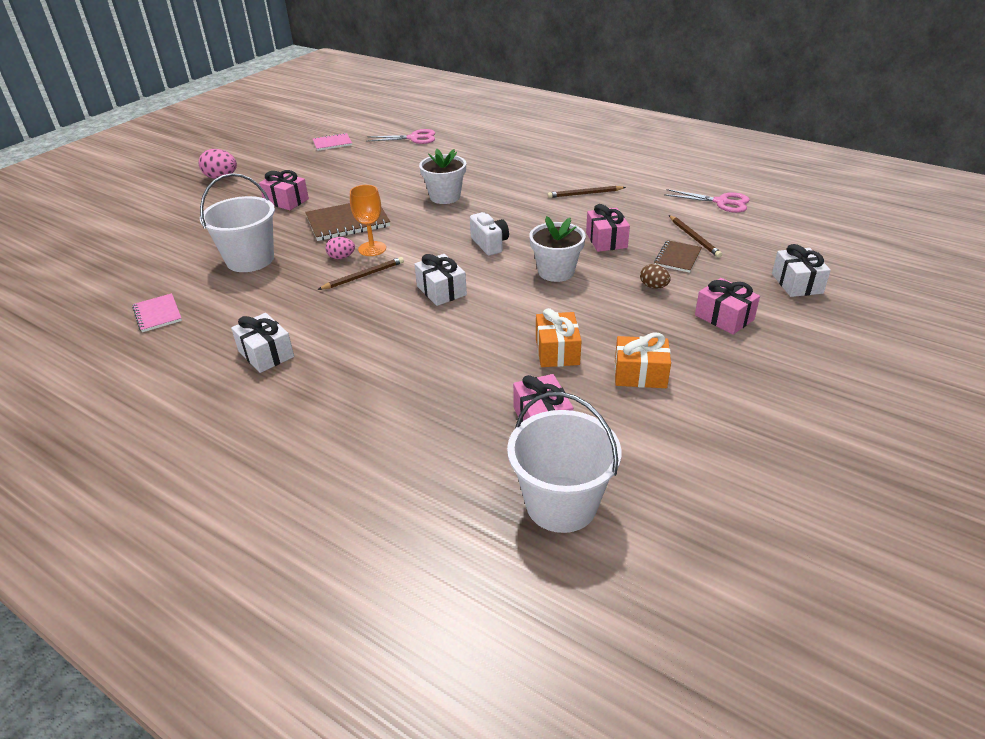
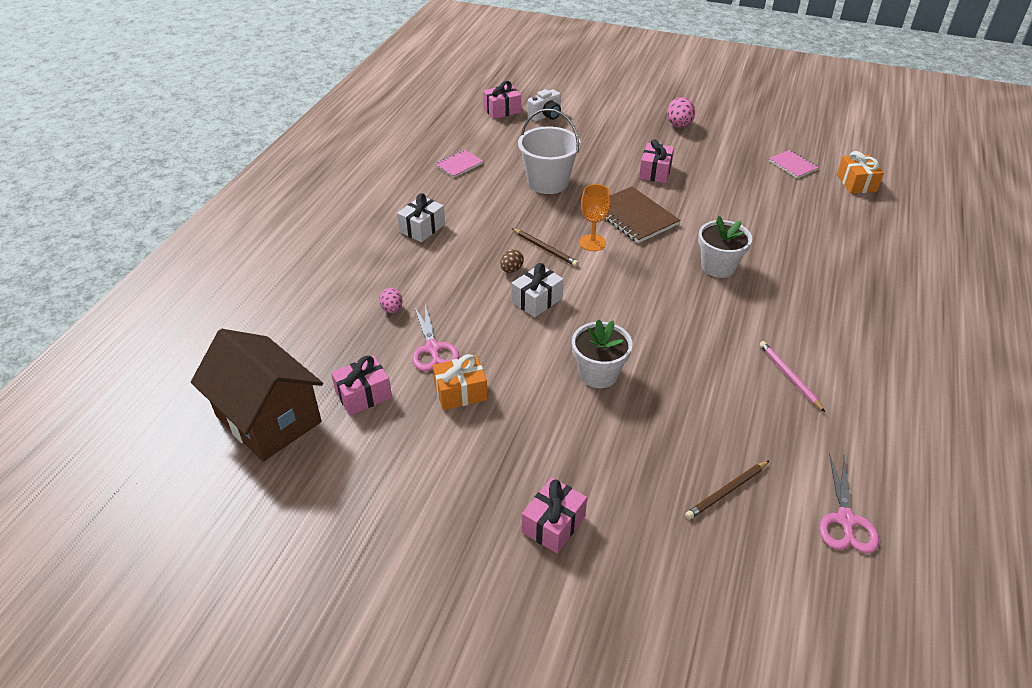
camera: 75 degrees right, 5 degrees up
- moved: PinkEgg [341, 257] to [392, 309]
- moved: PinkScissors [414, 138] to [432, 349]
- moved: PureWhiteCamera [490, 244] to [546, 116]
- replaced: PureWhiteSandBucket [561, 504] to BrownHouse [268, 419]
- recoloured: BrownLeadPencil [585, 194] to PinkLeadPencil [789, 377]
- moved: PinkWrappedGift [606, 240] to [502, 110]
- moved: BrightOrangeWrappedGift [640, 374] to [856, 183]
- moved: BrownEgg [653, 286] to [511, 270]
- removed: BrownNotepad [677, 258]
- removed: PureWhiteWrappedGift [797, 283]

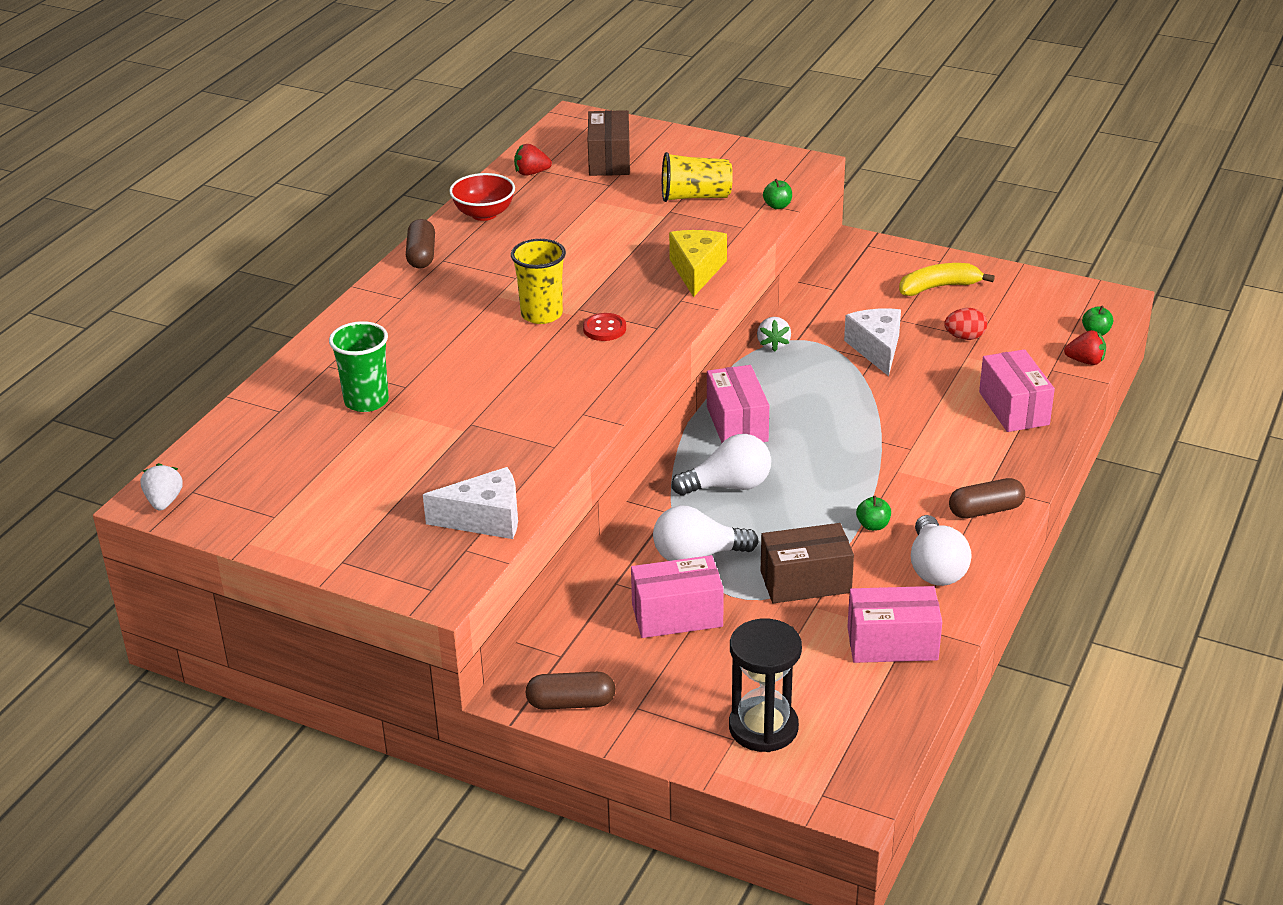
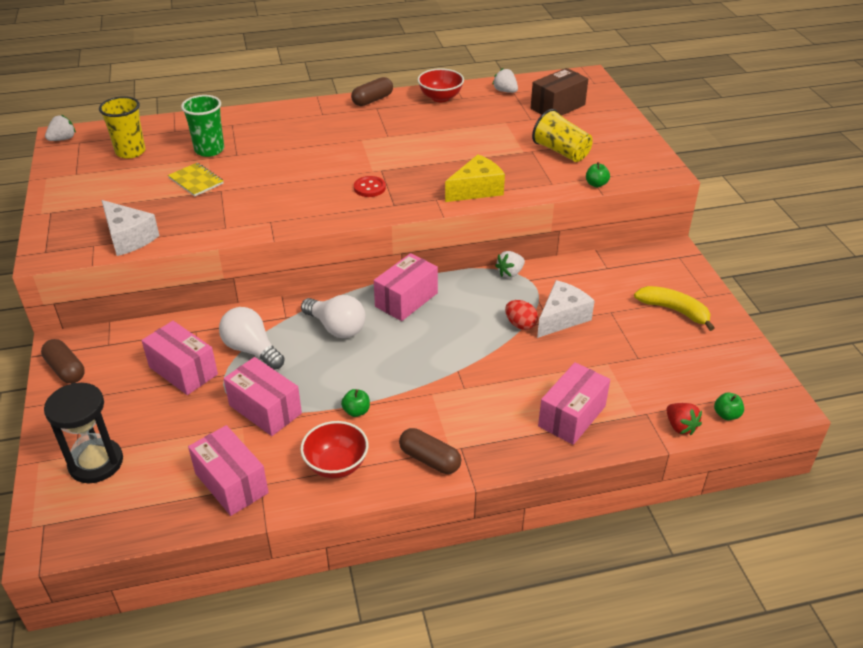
camera: 50 degrees right, 5 degrees up
- moved: YellowTumbler [541, 314] to [130, 152]
- recoloured: ScarletStrawberry [531, 173] to PureWhiteStrawberry [505, 91]
- recoloured: BrownPackage [805, 582] to PinkPackage [265, 409]
- replaced: PureWhiteBulb [935, 568] to ScarletBowl [336, 465]
- moved: ScarletEgg [964, 337] to [520, 324]
- added: YellowNotepad [196, 181]

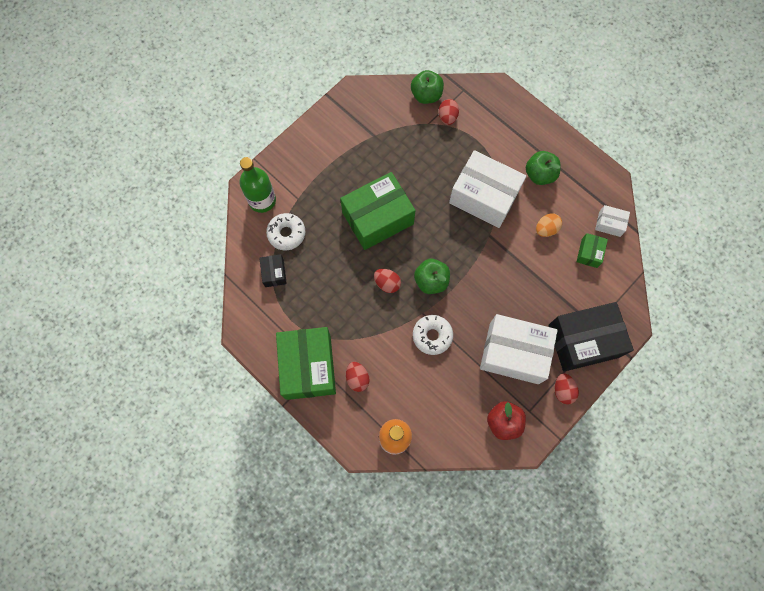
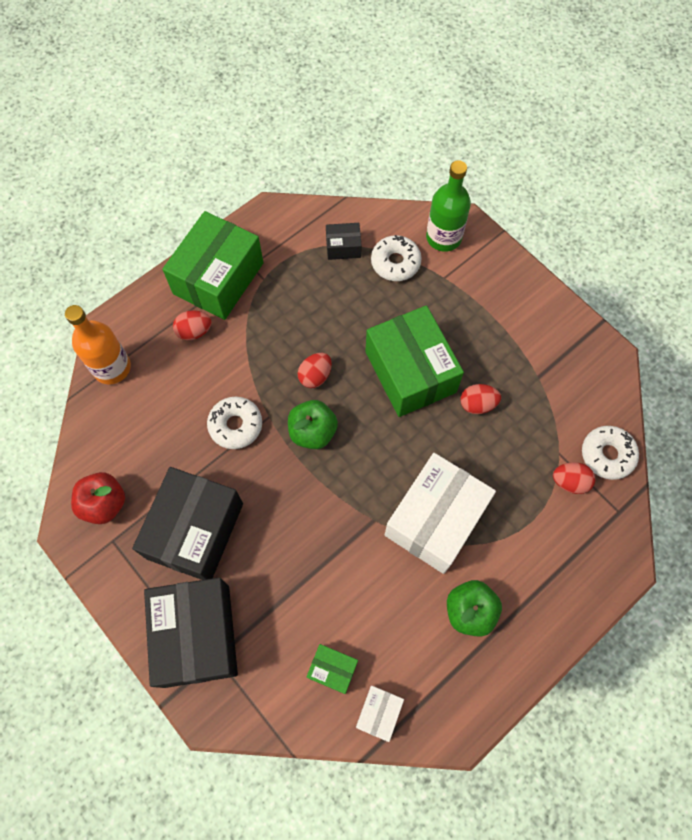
camera: 95 degrees right, 5 degrees down
- turned: GreenPackage [308, 367] = [218, 278] 60 degrees counterclockwise
- replaced: GreenAppleFruit [426, 95] to PureWhiteDonut [607, 455]
- recoloured: PureWhitePackage [514, 353] to JetBlackPackage [195, 531]
- removed: BrightOrangeEgg [546, 229]
- moved: ScarletEgg [563, 390] to [477, 404]

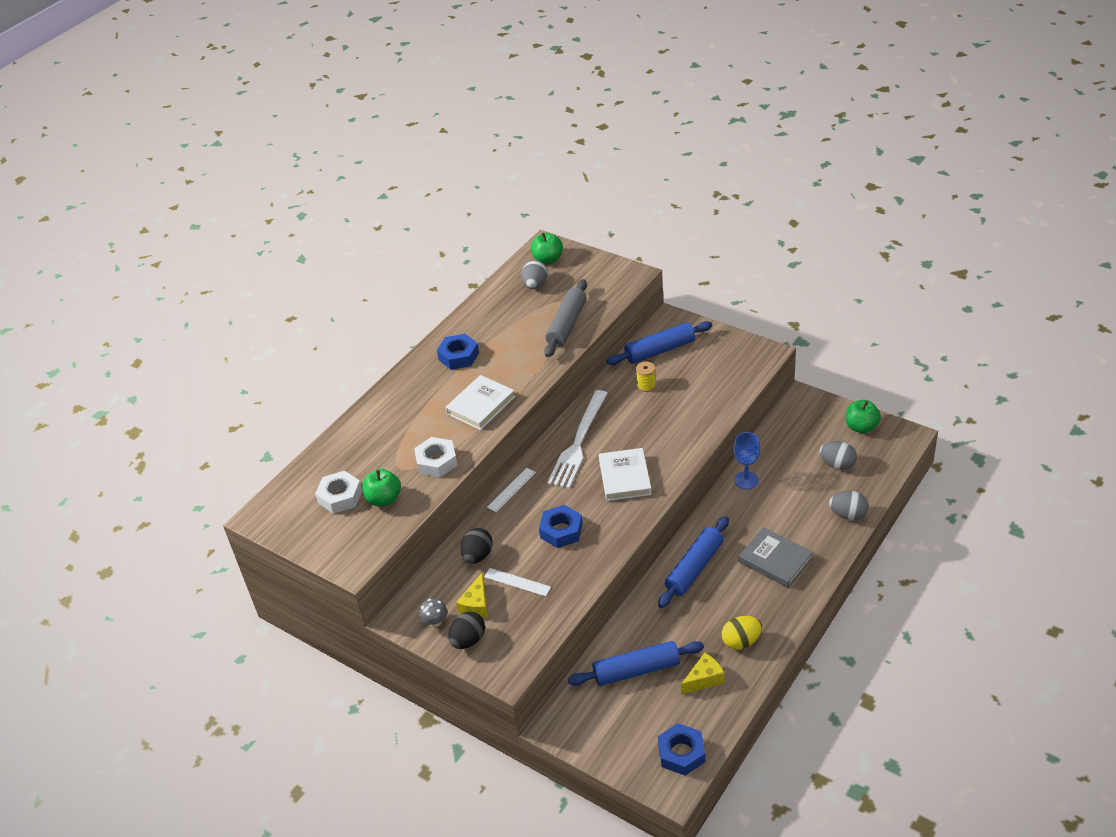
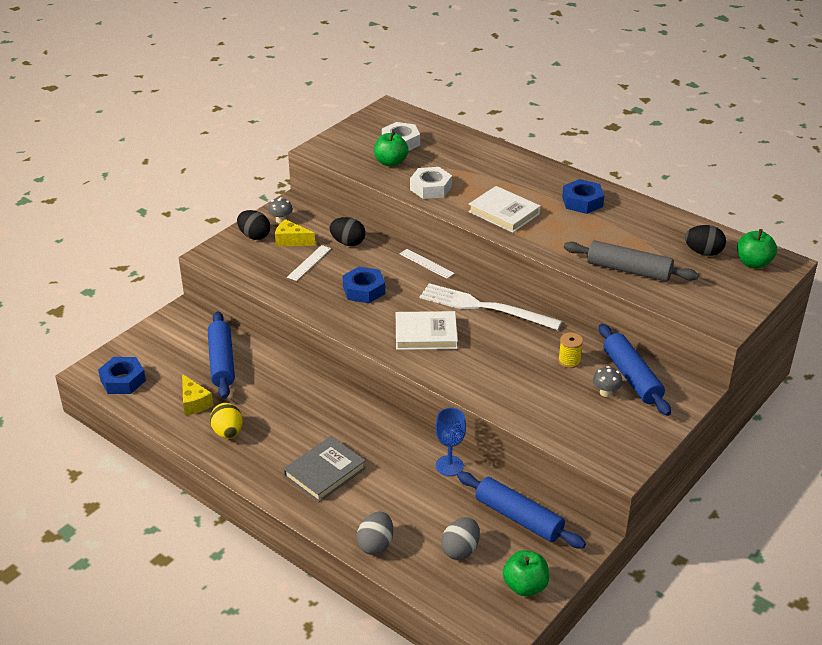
camera: 90 degrees right, 5 degrees down
- recoloured: AshGreyEgg [535, 285] to JetBlackEgg [703, 252]
- moved: BlueRollingPin [694, 568] to [518, 518]
- added: AshGreyMushroom [606, 392]

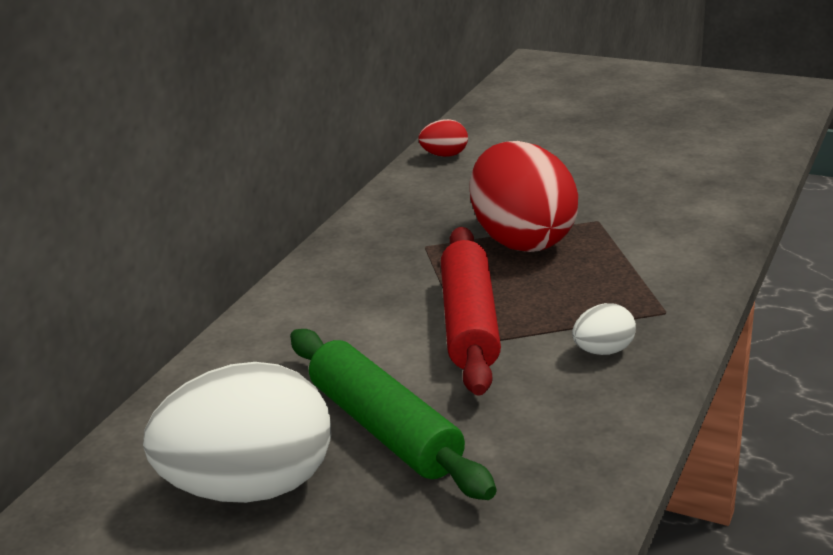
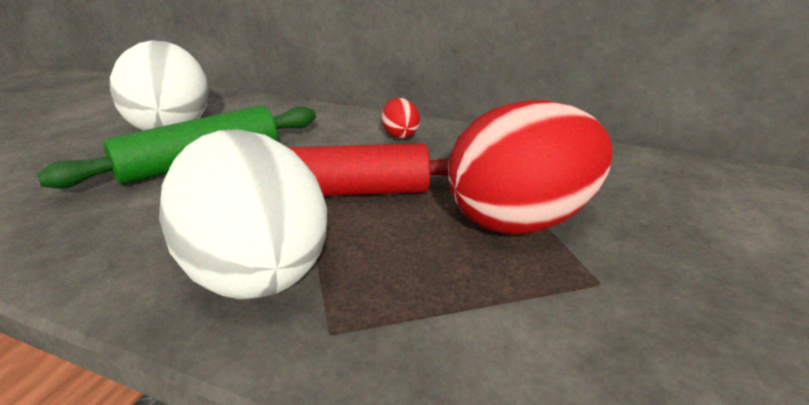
camera: 85 degrees right, 0 degrees up
- moved: ScarletEgg [444, 155] to [400, 135]
- resized: PureWhiteEgg [603, 351] = [255, 270] x2.33

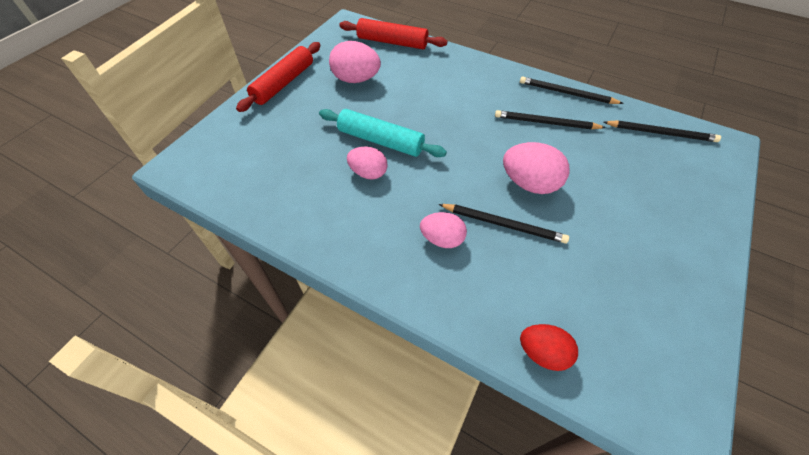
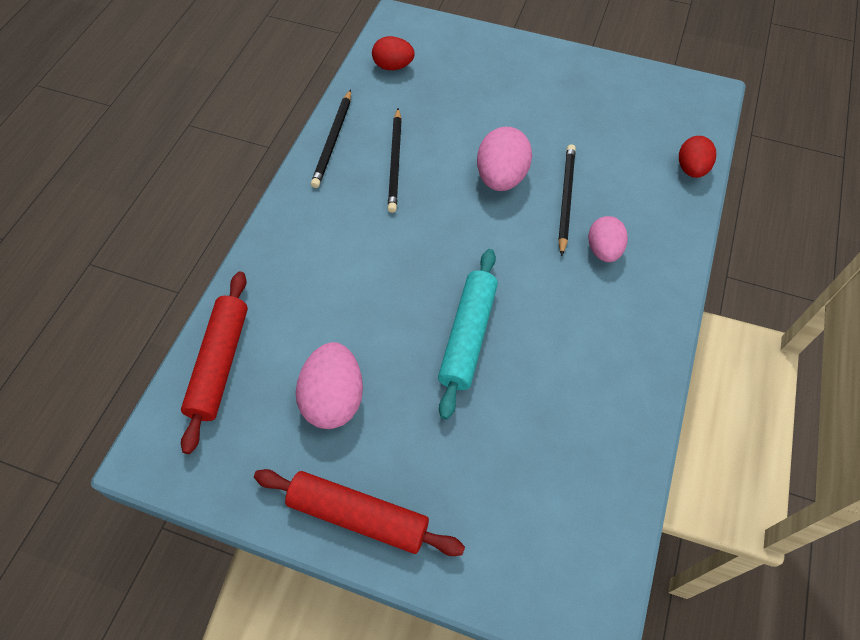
camera: 100 degrees left, 5 degrees up
- removed: PinkEgg [368, 173]
- replaced: JetBlackLeadPencil [660, 133] to ScarletEgg [393, 66]

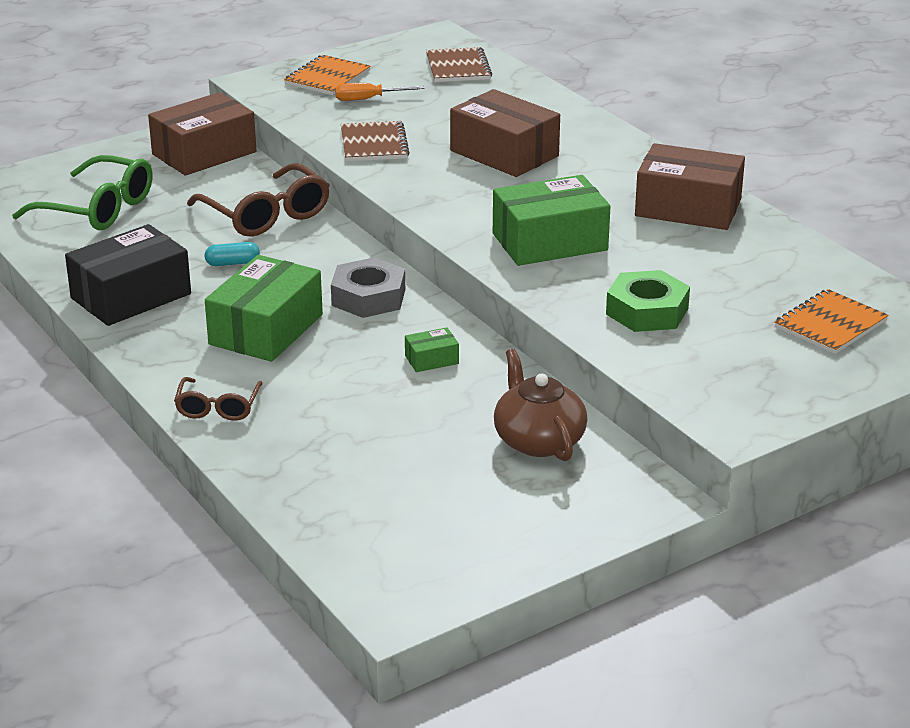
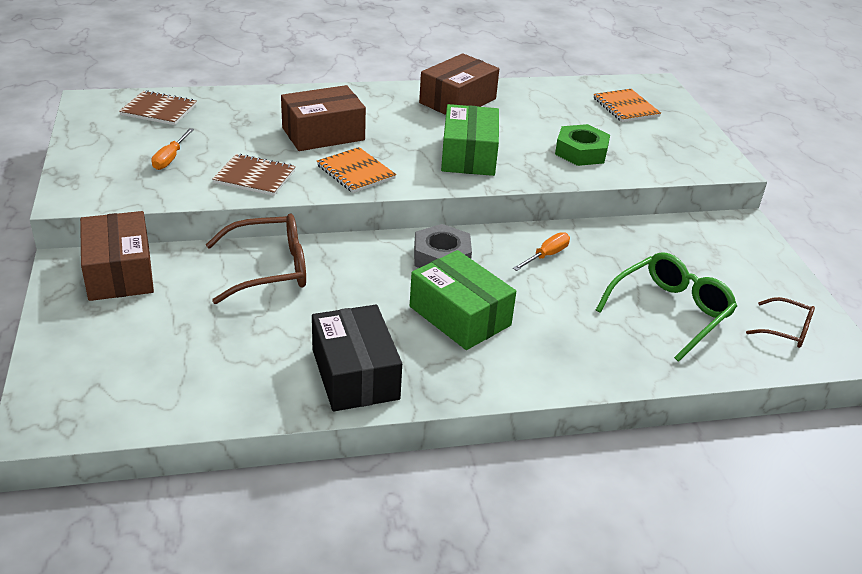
camera: 70 degrees left, 5 degrees up
- moved: GreenGlasses [98, 209] to [670, 312]
- moved: BrownGlasses [218, 407] to [786, 330]
- removed: AquaCapsule [232, 263]
- moved: BrightOrangeNotepad [327, 78] to [355, 172]
- replaced: GreenPackage [431, 359] to BrightOrangeScrewdriver [546, 255]
- removed: BrownChinaTeapot [538, 440]

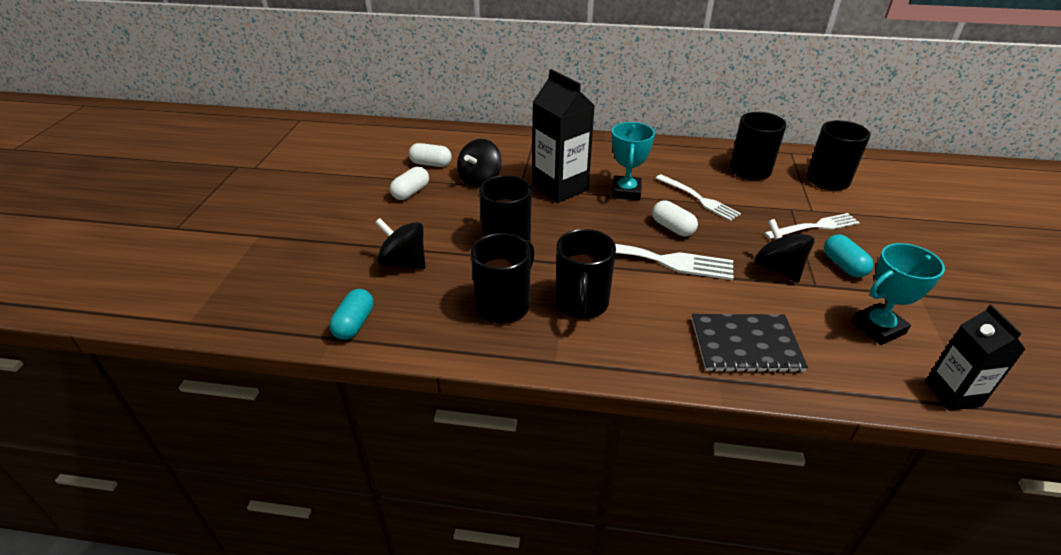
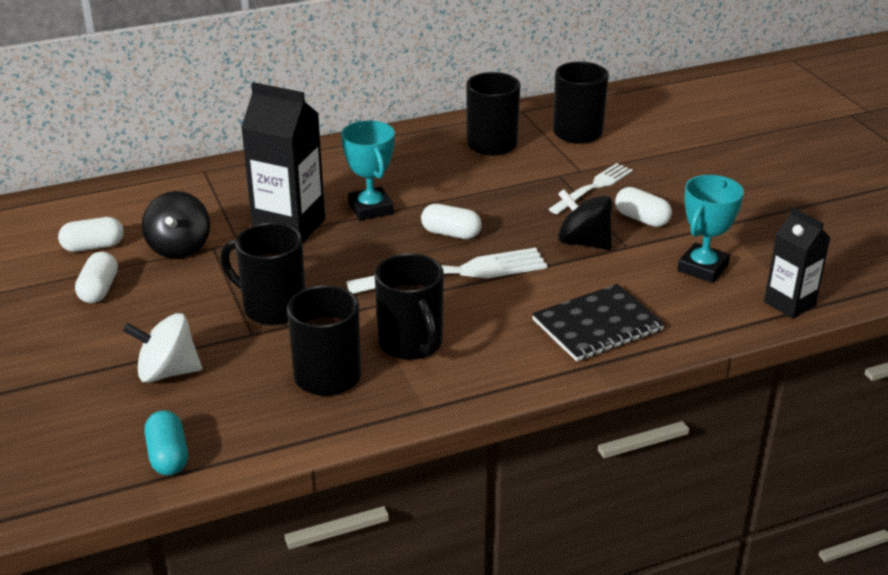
camera: 30 degrees left, 5 degrees down
- recoloured: JetBlackToyTop [404, 262] to PureWhiteToyTop [167, 372]
- removed: PureWhiteFork [698, 199]
- recoloured: AquaCapsule [843, 265] to PureWhiteCapsule [641, 219]

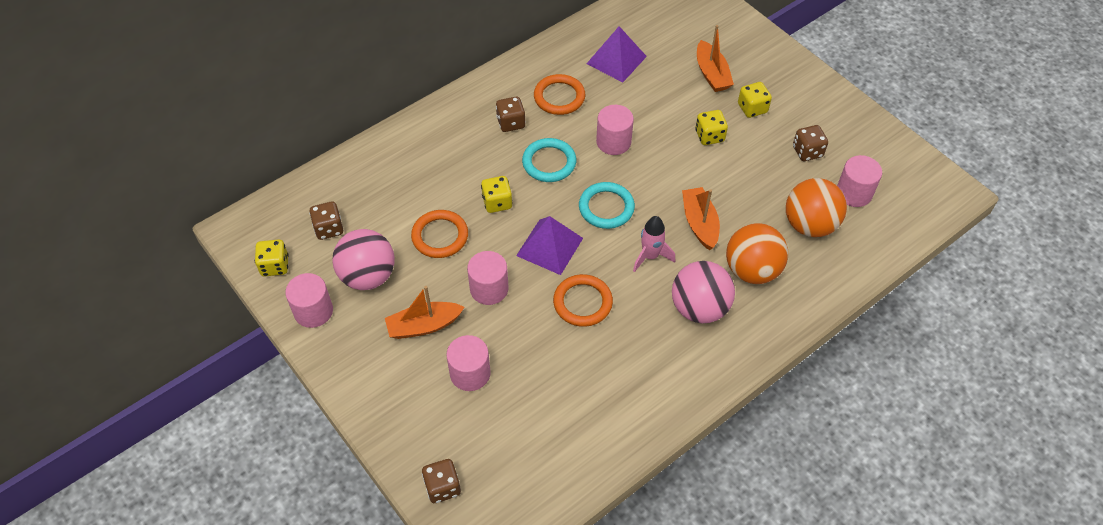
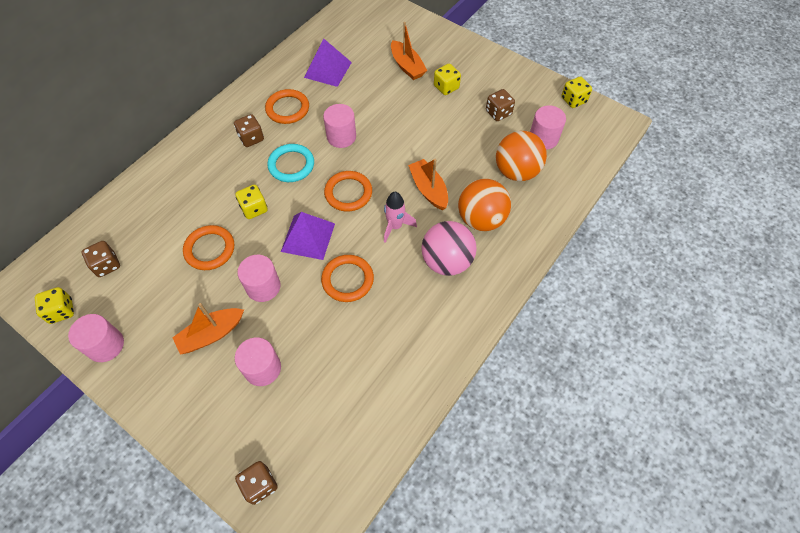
camera: 15 degrees left, 5 degrees up
- removed: PinkBall [368, 276]
- recoloured: AquaHoop [606, 207] to BrightOrangeHoop [348, 193]
- moved: YellowDice [709, 136] to [573, 100]

